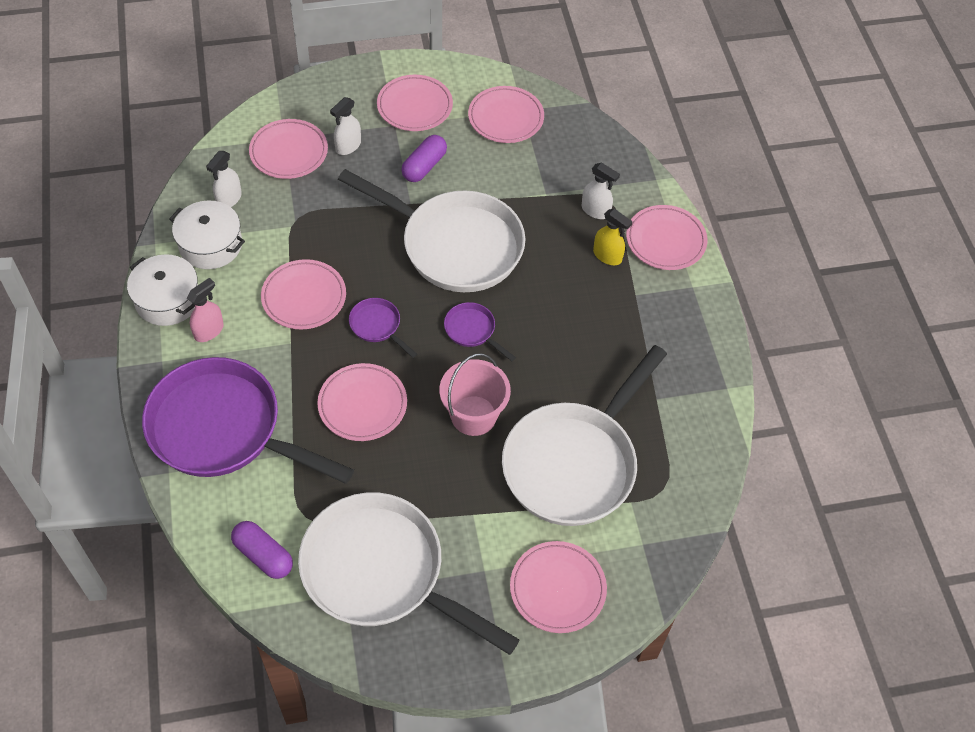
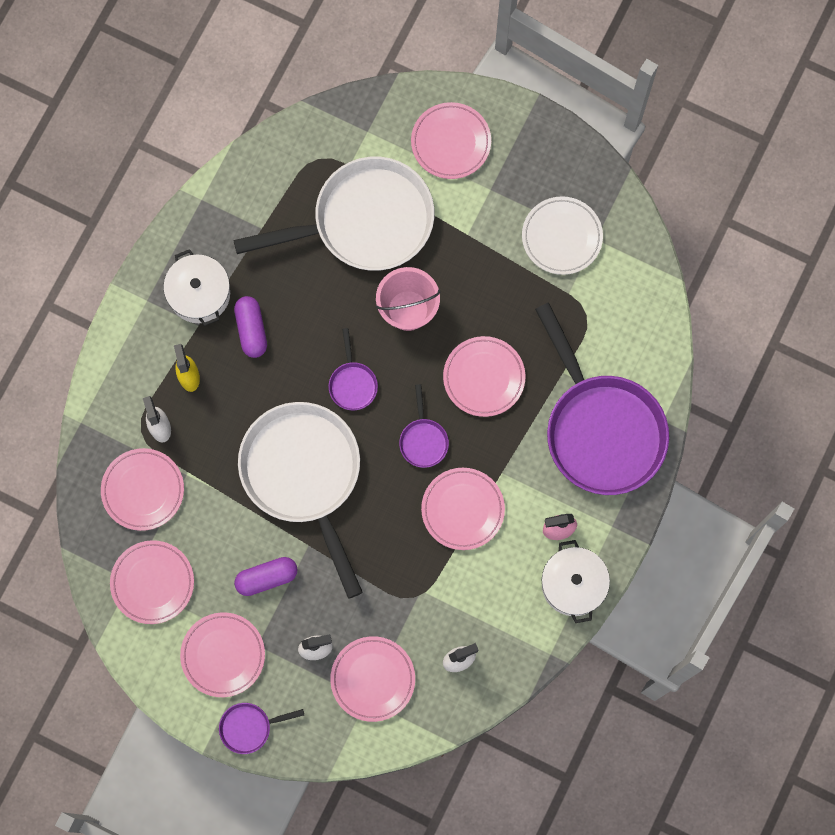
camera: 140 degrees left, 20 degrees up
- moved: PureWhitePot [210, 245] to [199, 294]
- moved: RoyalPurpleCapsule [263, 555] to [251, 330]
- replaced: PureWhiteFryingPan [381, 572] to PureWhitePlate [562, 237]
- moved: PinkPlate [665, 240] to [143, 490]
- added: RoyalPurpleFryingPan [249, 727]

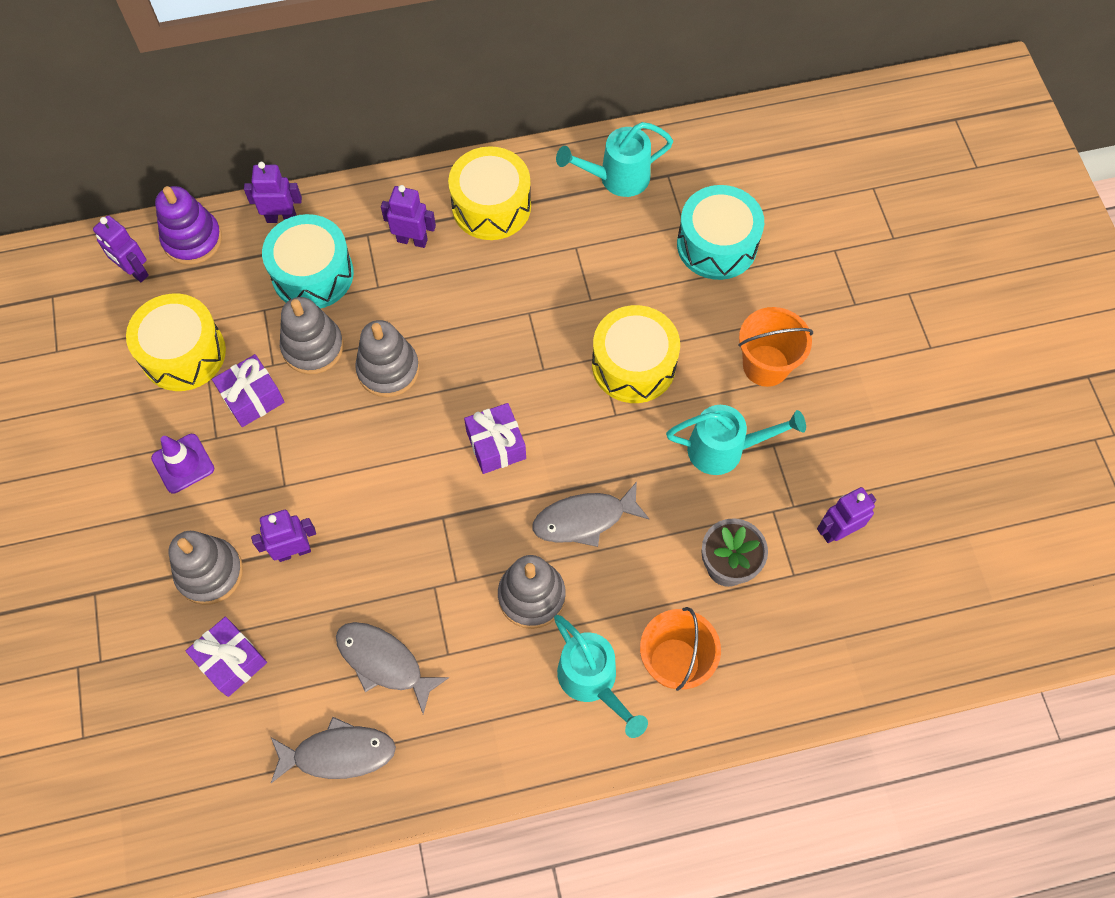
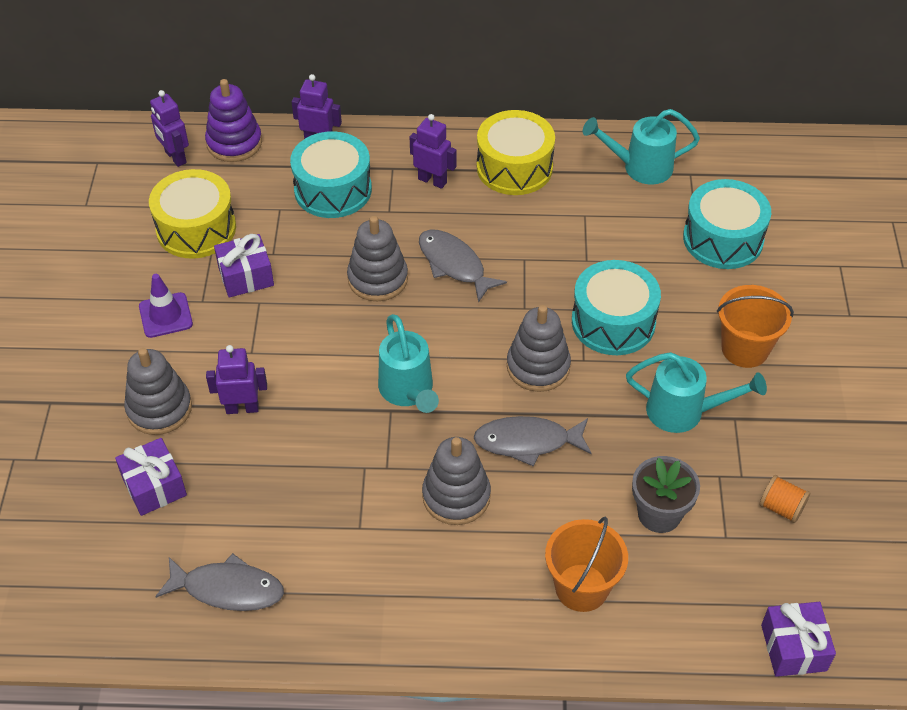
camera: 15 degrees right, 15 degrees down
- moved: AshGreyStackingRings [313, 347] to [538, 367]
- moved: AshGreyToyFish [384, 662] to [454, 265]
- moved: RoyalPurpleWrappedGift [496, 445] to [793, 648]
- moved: AquaWateringPot [592, 681] to [408, 391]
- recoloured: YellowDrum [633, 365] to AquaDrum [613, 322]
- replaced: RoyalPurpleRobotFigure [837, 531] to BrightOrangeReelOfThread [781, 507]

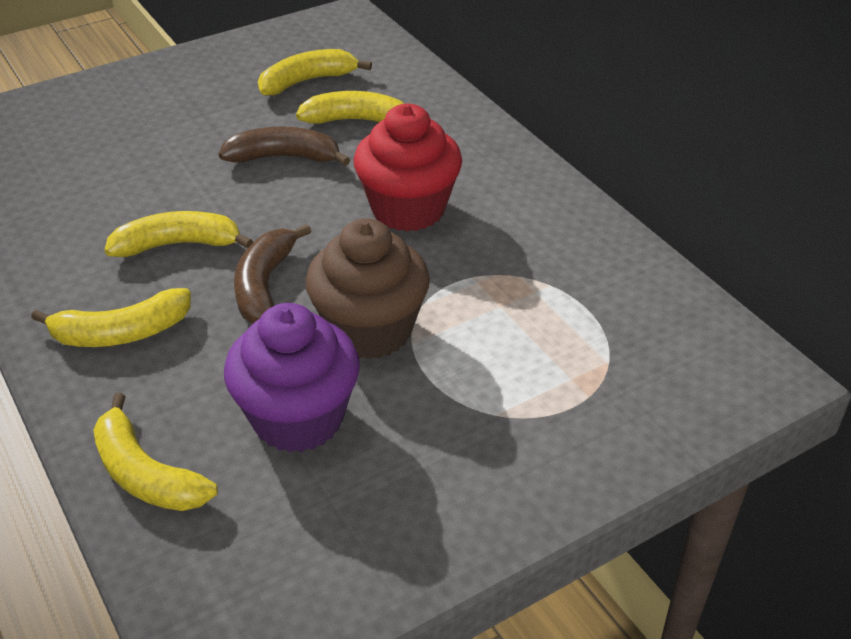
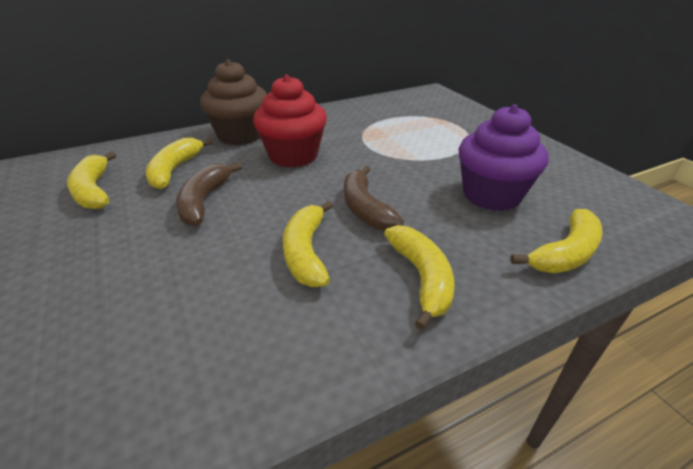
camera: 85 degrees left, 5 degrees down
- turned: BrownBananaFruit [264, 285] = [365, 208] 60 degrees clockwise
- moved: BrownMuffin [370, 330] to [240, 135]

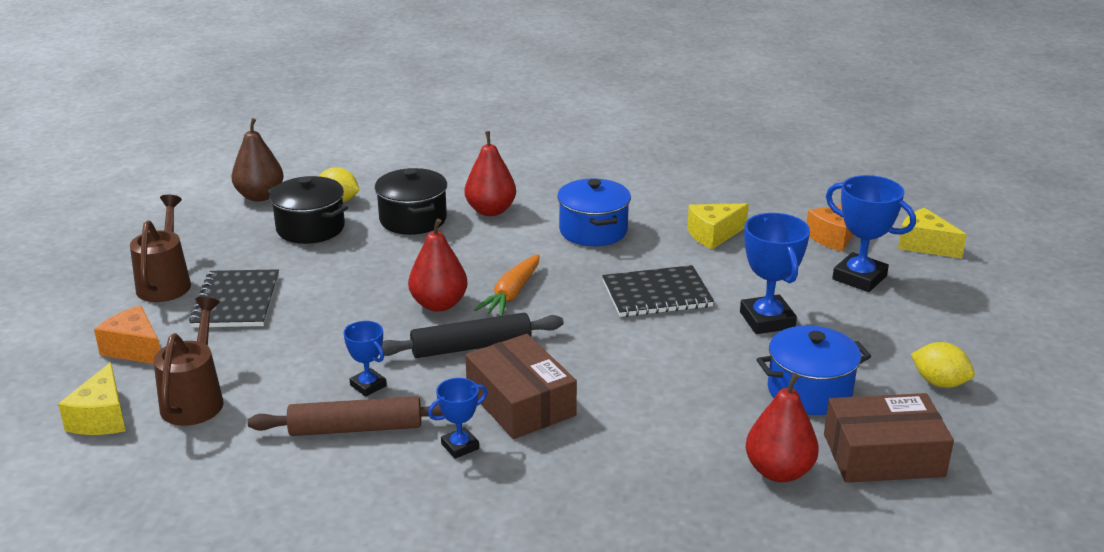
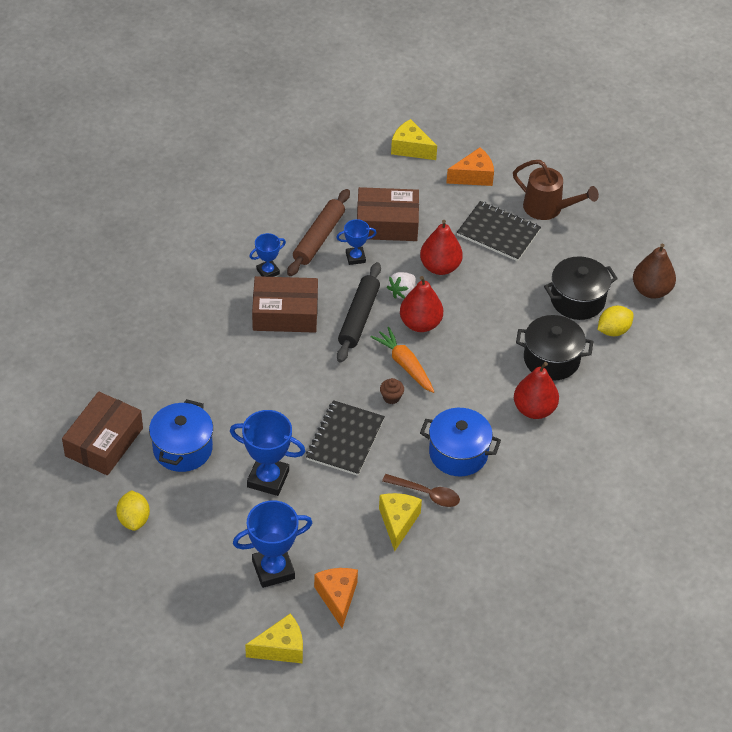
camera: 120 degrees right, 20 degrees up
- removed: BrownWateringPot [195, 399]
- turned: BlueTrophy [460, 446] = [268, 271] 60 degrees clockwise
- moved: ScarletPear [779, 471] to [440, 267]
- turned: YellowCitrusFruit [939, 383] = [134, 519] 75 degrees counterclockwise
- added: BrownPackage [387, 223]
- added: BrownMuffin [391, 397]
- added: BrownTeaspoon [426, 494]
- added: PureWhiteStrawberry [402, 292]

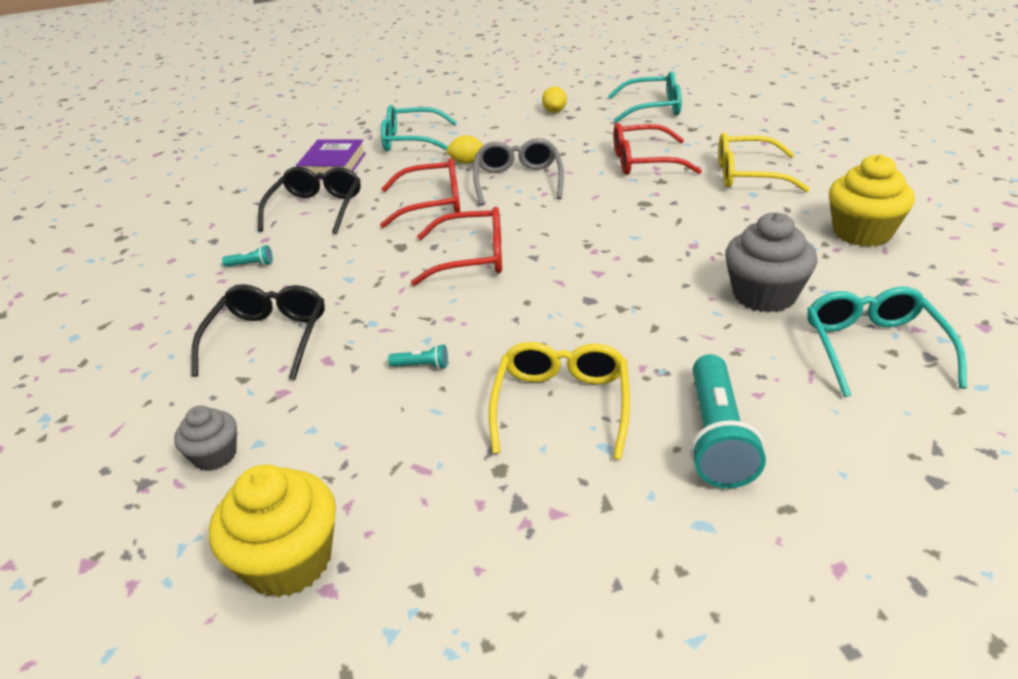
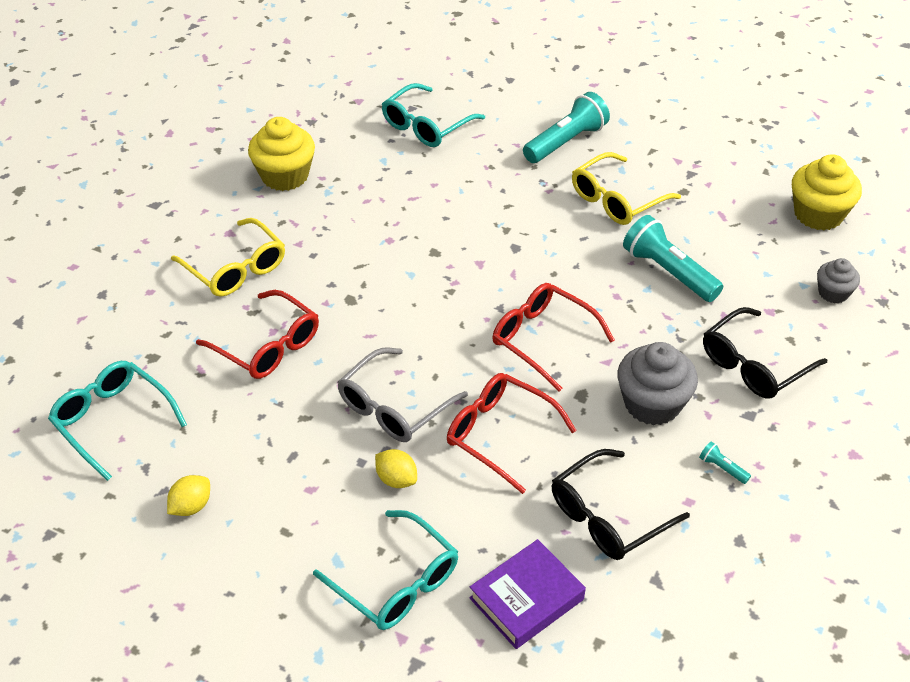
camera: 140 degrees left, 10 degrees up
- resized: AquaPocketTorch [422, 365] = [668, 272] x2.36
- moved: AshGreyMuffin [764, 295] to [652, 404]

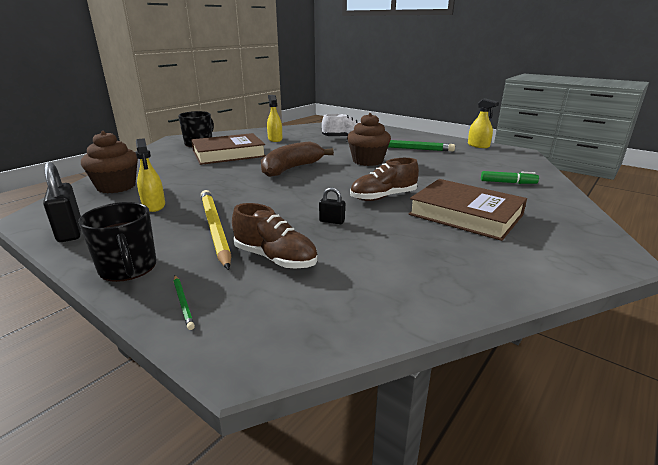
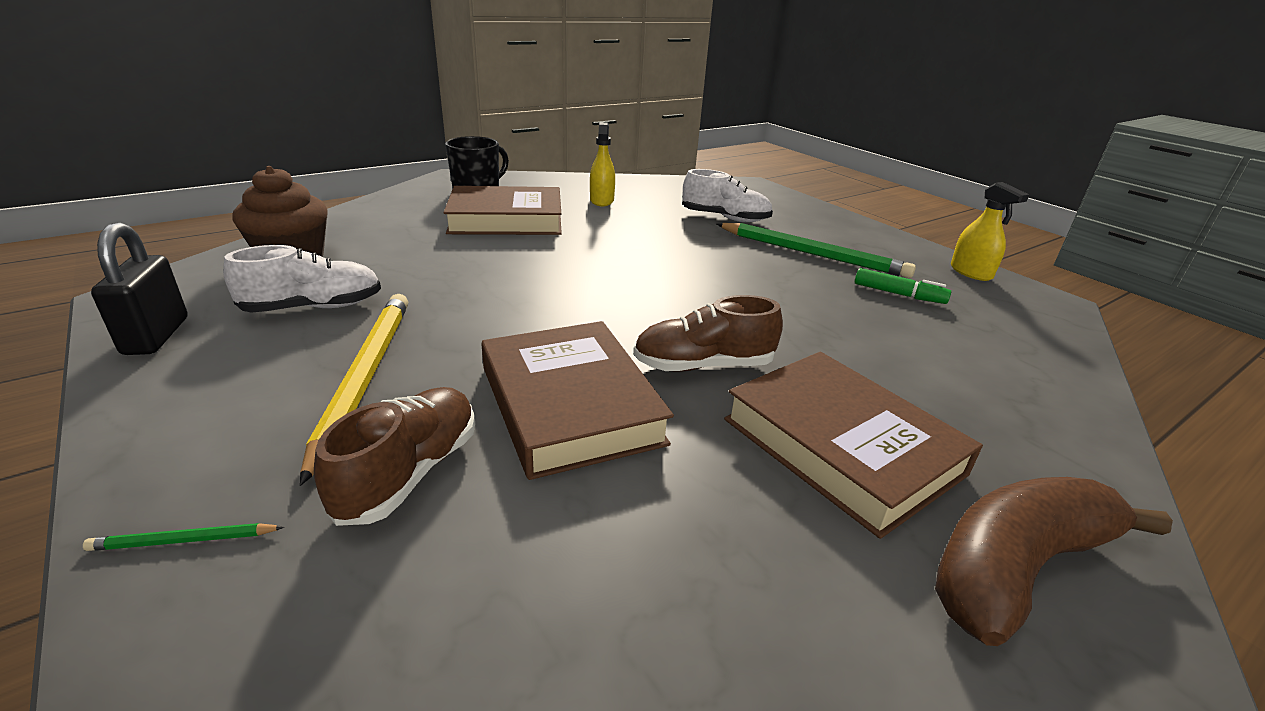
camera: 15 degrees right, 5 degrees up
- removed: JetBlackCoffeeMug [128, 268]
- replaced: YellowSprayBottle [154, 206] to PureWhiteSneaker [313, 307]
- turned: GreenLeadPencil [183, 303] = [184, 541] 90 degrees clockwise
- turned: BrownSneaker [275, 258] = [409, 472] 120 degrees counterclockwise
- moved: BrownBananaFruit [291, 168] to [1015, 567]
- replaced: JetBlackPadlock [332, 221] to BrownHardback [570, 405]
- removed: BrownMuffin [367, 161]
- moved: GreenMarker [508, 182] to [898, 294]

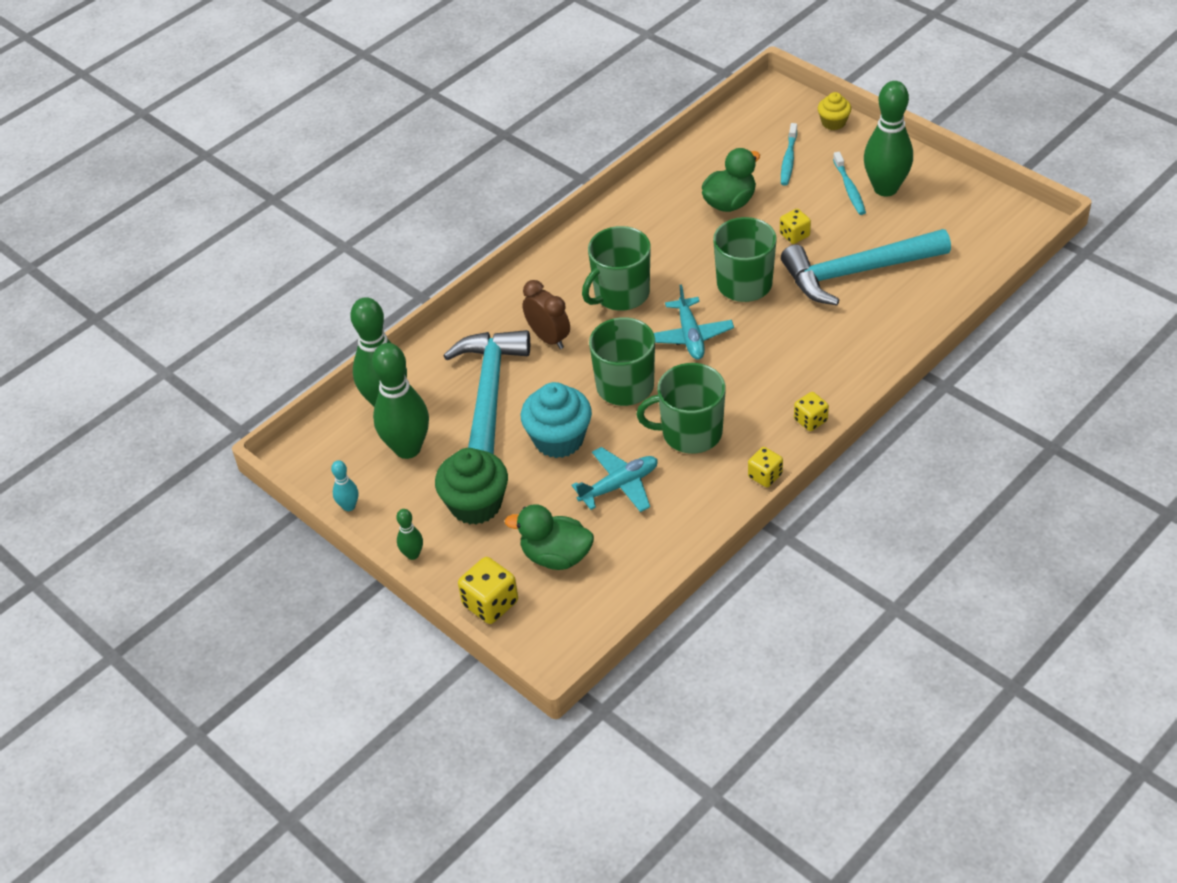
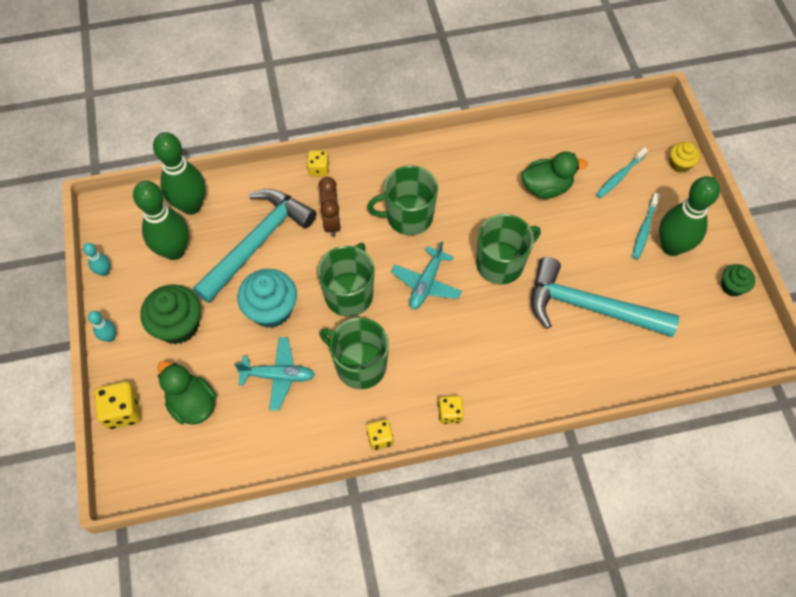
camera: 30 degrees right, 15 degrees up
- recoloured: GreenBowlingPin [413, 554] to AquaBowlingPin [110, 337]
- moved: YellowDice [794, 235] to [319, 169]
- added: GreenMuffin [732, 286]

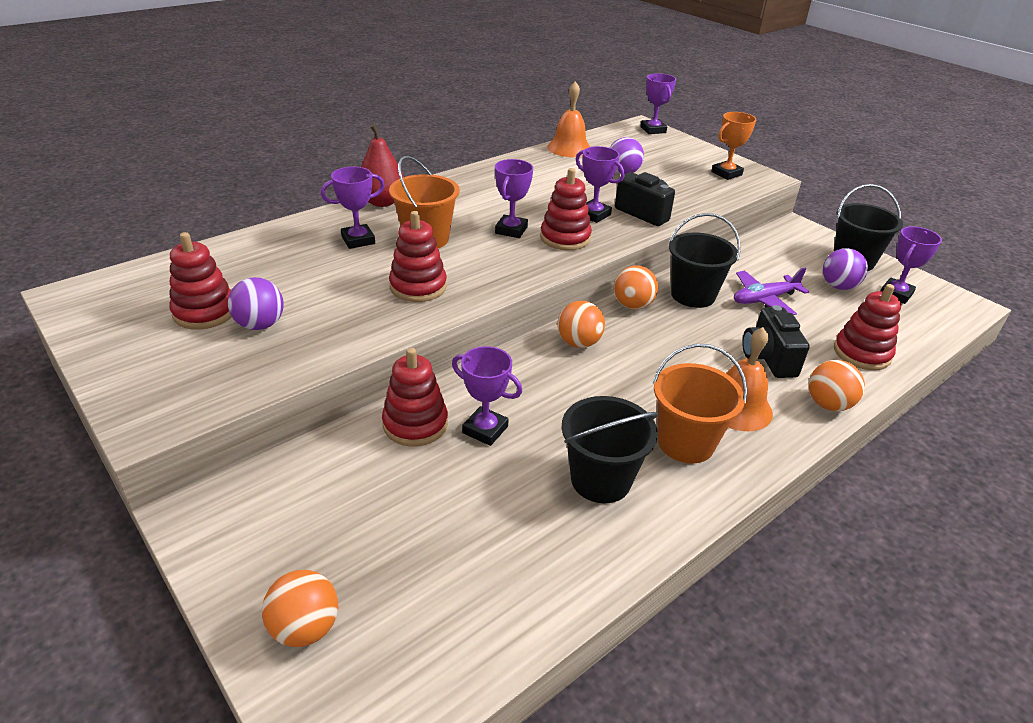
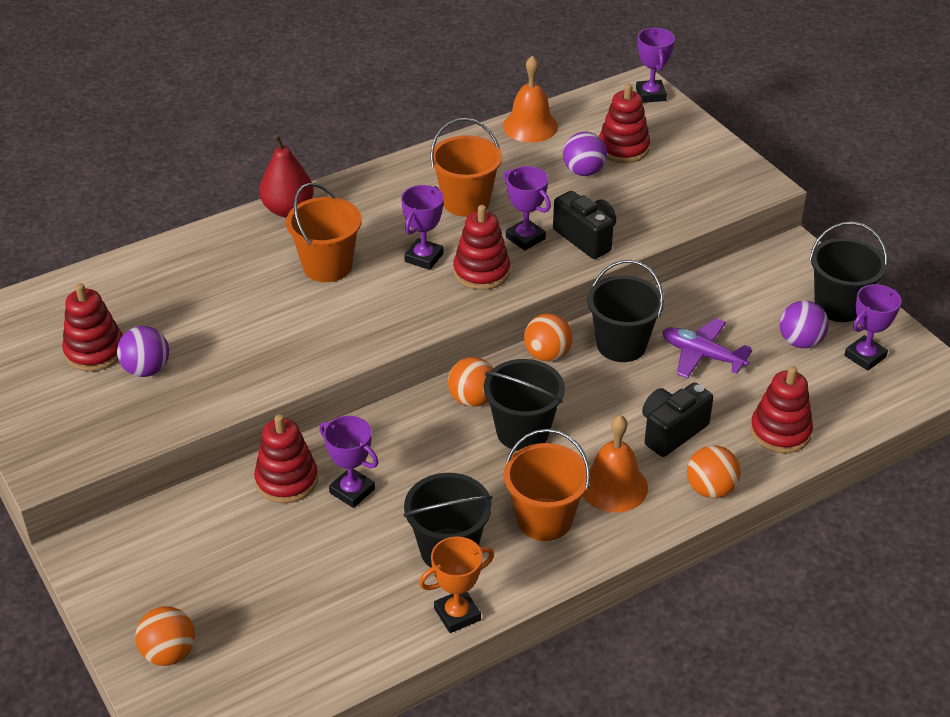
camera: 10 degrees right, 5 degrees up
- removed: RoyalPurpleTrophy [358, 240]
- moved: ScarletStackingRings [418, 287] to [623, 148]
- moved: BrightOrangeTrophy [726, 173] to [457, 614]
- turned: RoyalPurplePlane [764, 299] = [702, 355] 45 degrees clockwise
- turned: JetBlackCamera [768, 358] = [671, 431] 45 degrees clockwise
- added: BrightOrangeSandBucket [466, 202]
- added: JetBlackSandBucket [522, 432]

